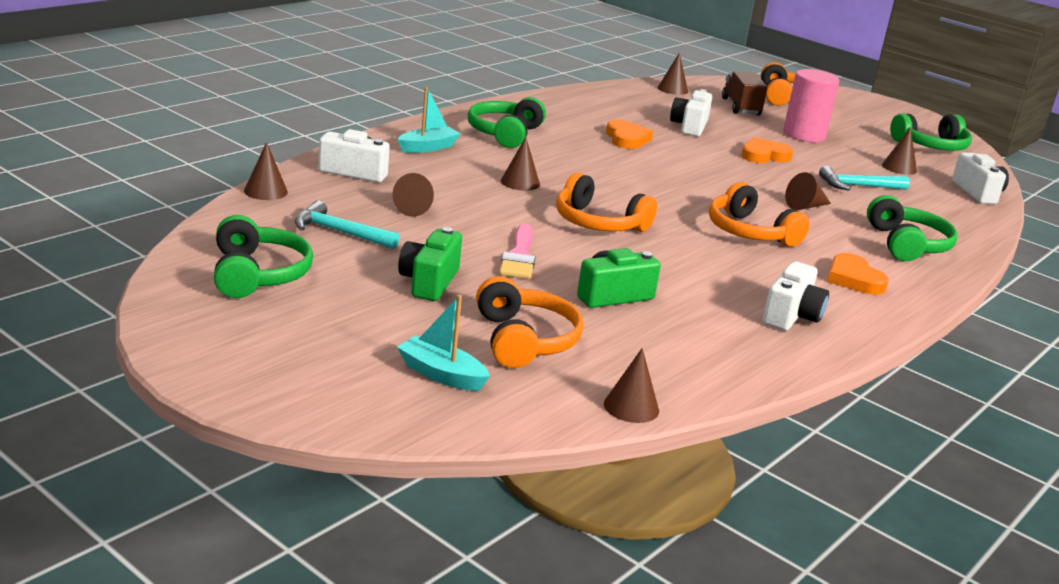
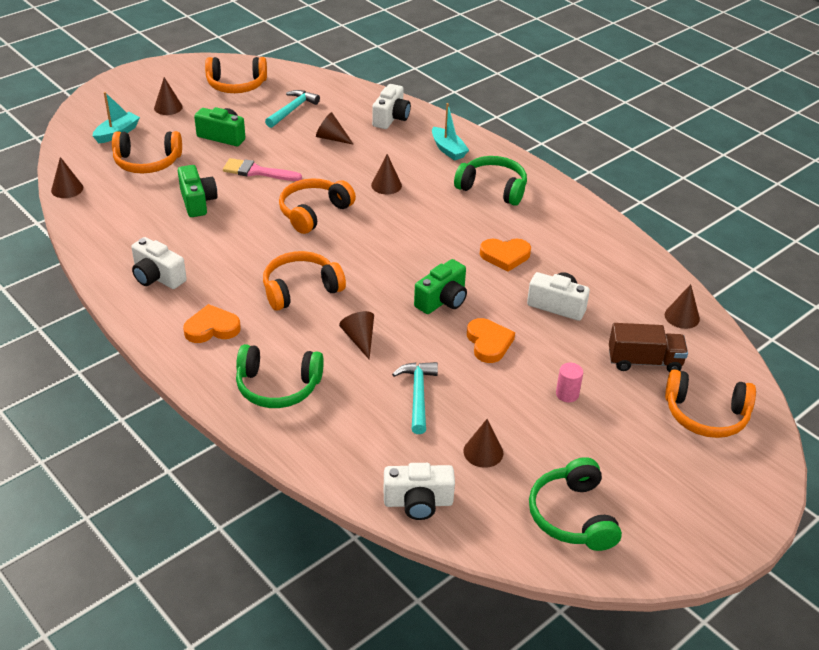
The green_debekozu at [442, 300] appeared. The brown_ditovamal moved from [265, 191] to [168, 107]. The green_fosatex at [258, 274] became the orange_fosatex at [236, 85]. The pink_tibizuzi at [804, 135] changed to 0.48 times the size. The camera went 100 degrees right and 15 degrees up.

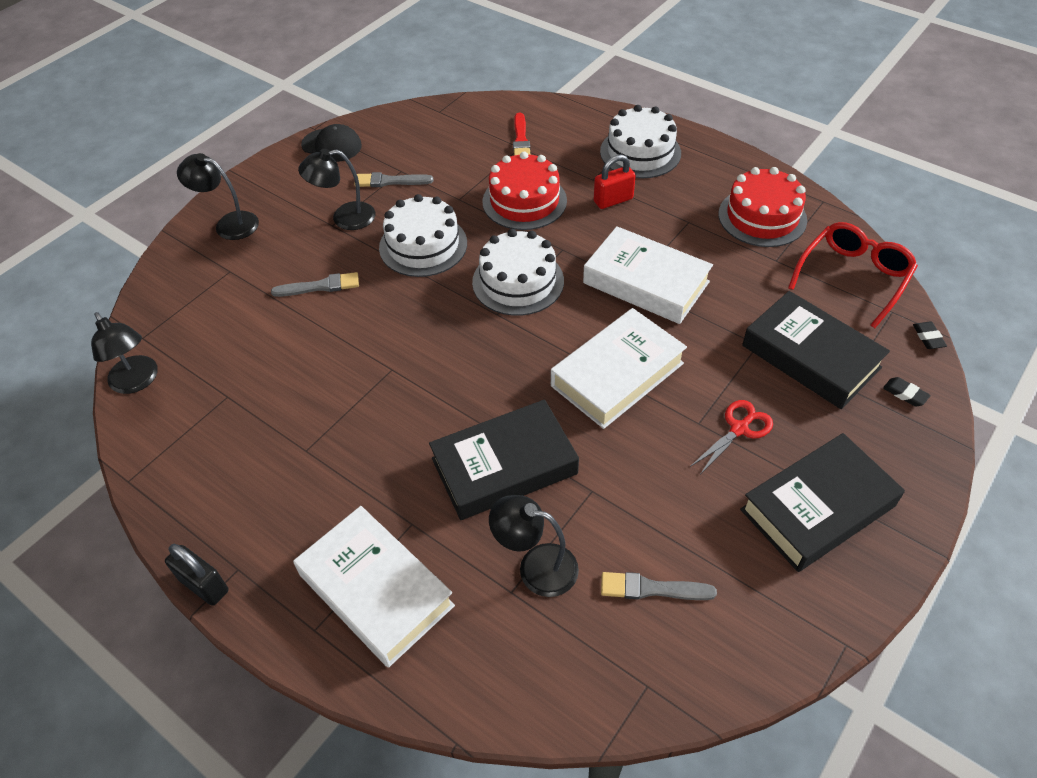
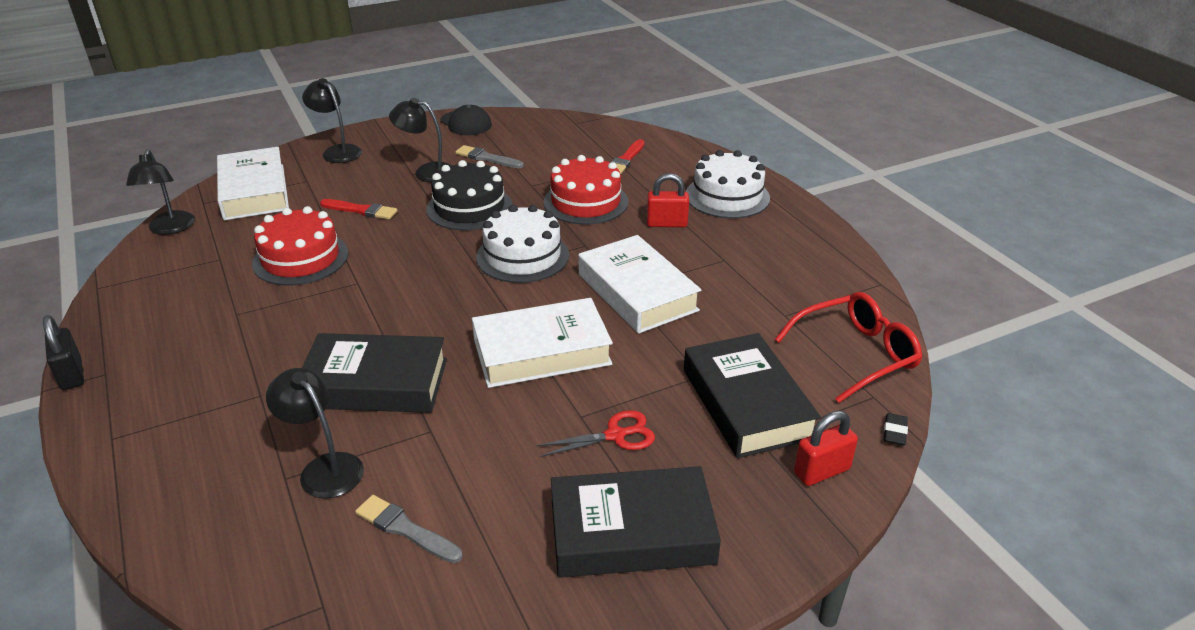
The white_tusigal moved from [376, 590] to [254, 191]. The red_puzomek moved from [762, 217] to [300, 258]. The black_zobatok at [905, 394] was replaced by the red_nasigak at [821, 471]. The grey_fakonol at [320, 286] became the red_fakonol at [361, 210]. The white_puzomek at [423, 245] became the black_puzomek at [469, 207]. The camera went 25 degrees right and 15 degrees down.

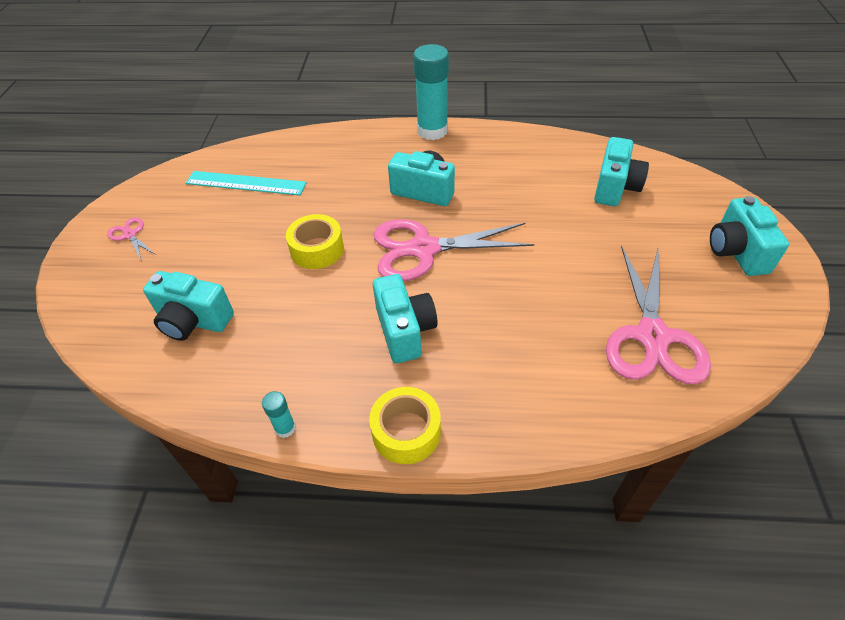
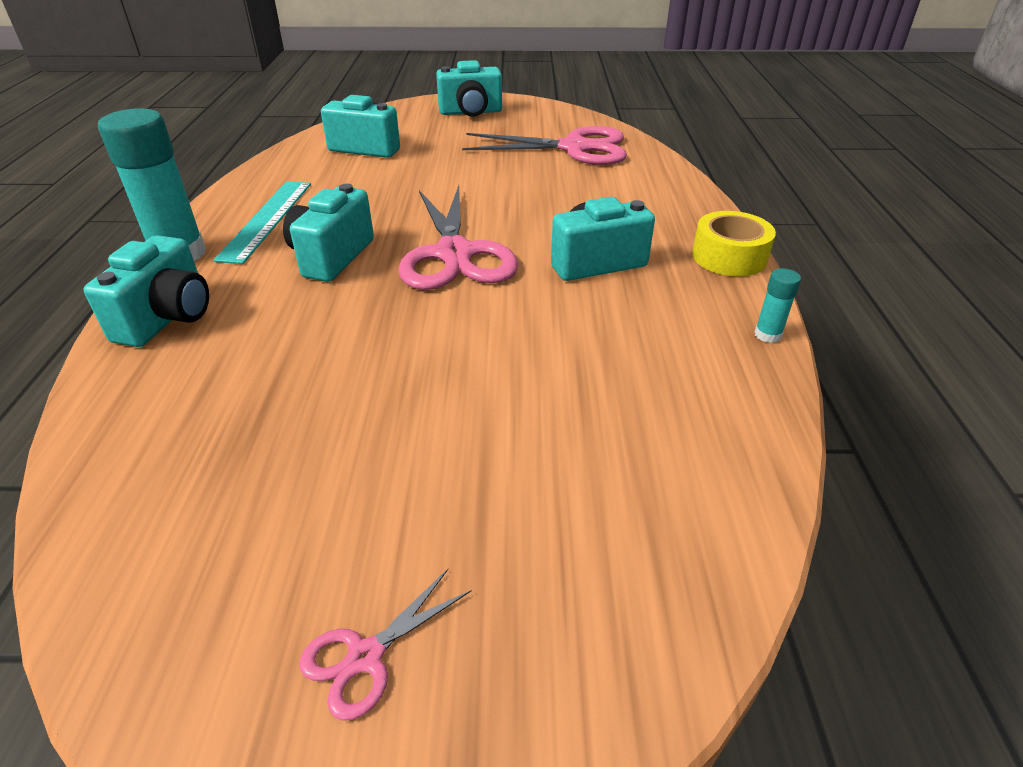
The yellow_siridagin at [317, 249] disappeared. The turquoise_debekozu moved from [193, 321] to [168, 318]. The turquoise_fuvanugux moved from [245, 183] to [267, 219]. The camera went 95 degrees left and 10 degrees down.

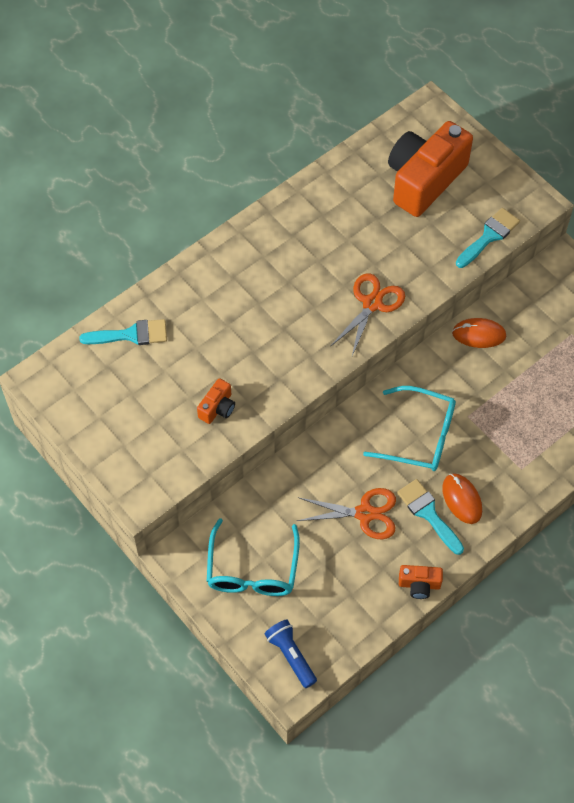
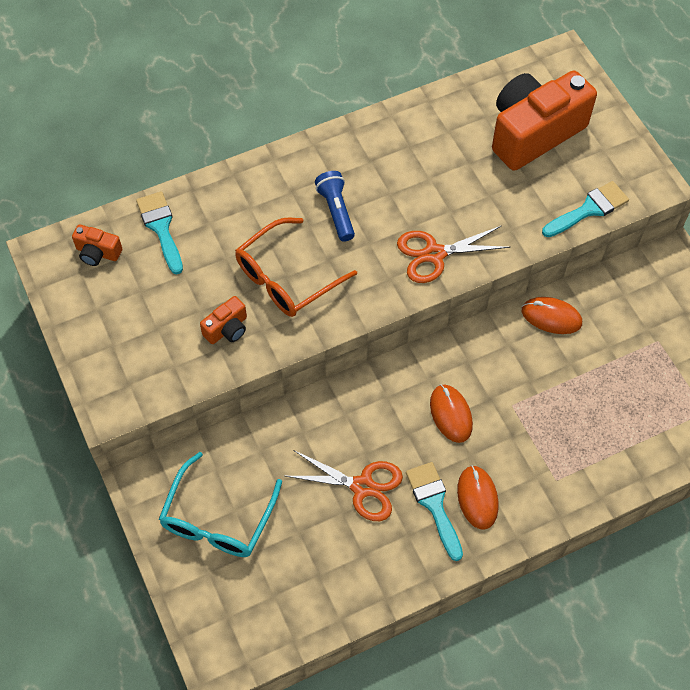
The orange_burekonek at [287, 277] appeared. The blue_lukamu moved from [291, 655] to [336, 211]. The orange_debekozu moved from [419, 585] to [98, 253]. The turquoise_burekonek at [419, 436] was replaced by the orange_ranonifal at [450, 414]. The turquoise_fakonol at [131, 335] turned 120 degrees counterclockwise. The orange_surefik at [372, 304] turned 150 degrees counterclockwise. The camera went 15 degrees right and 0 degrees up.

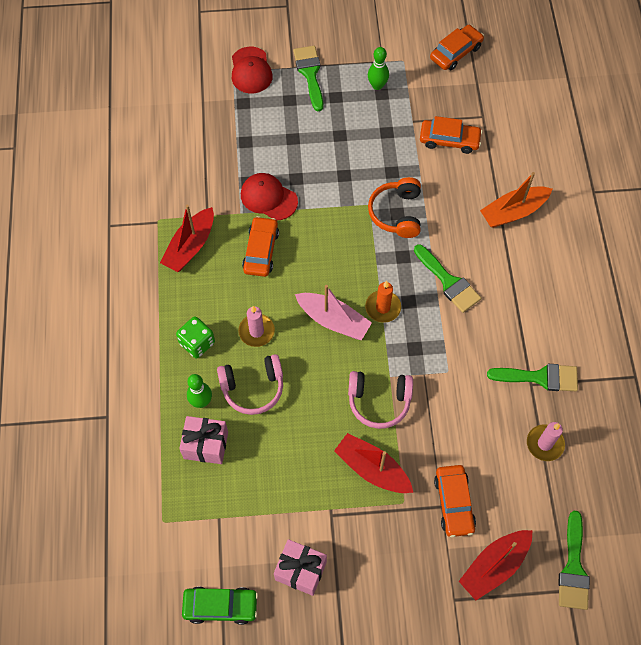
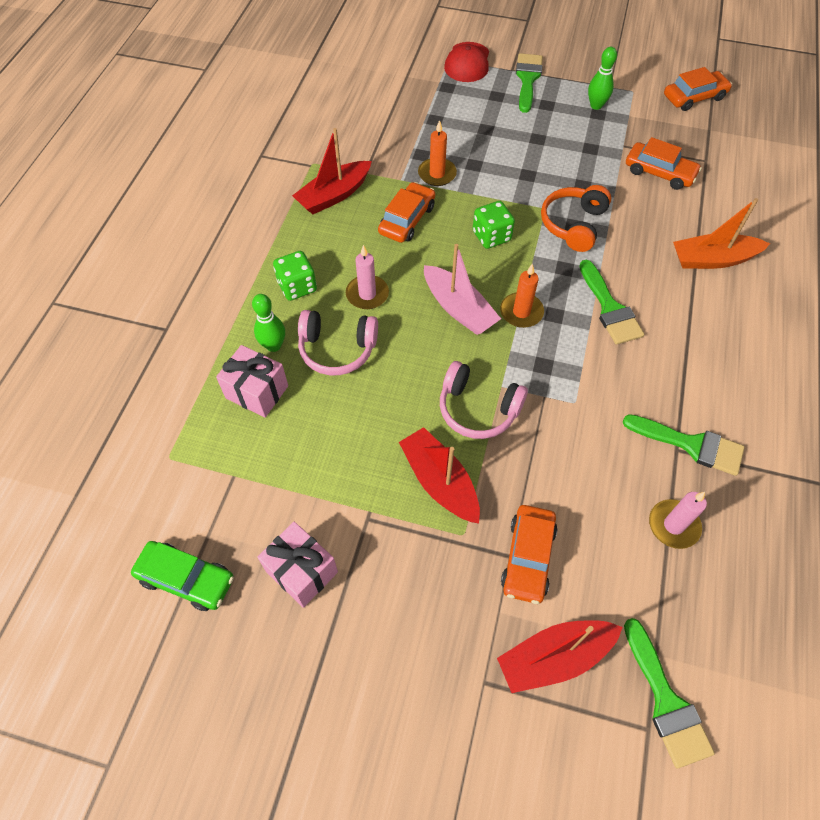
The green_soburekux at [491, 236] appeared. The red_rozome at [268, 198] was replaced by the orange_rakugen at [437, 174]. The green_fakonol at [573, 567] turned 45 degrees counterclockwise. The camera went 20 degrees right and 5 degrees down.

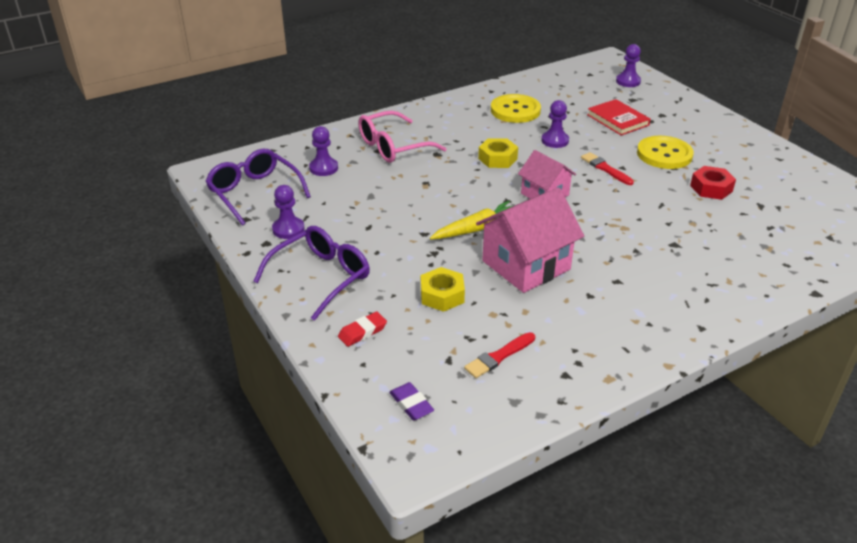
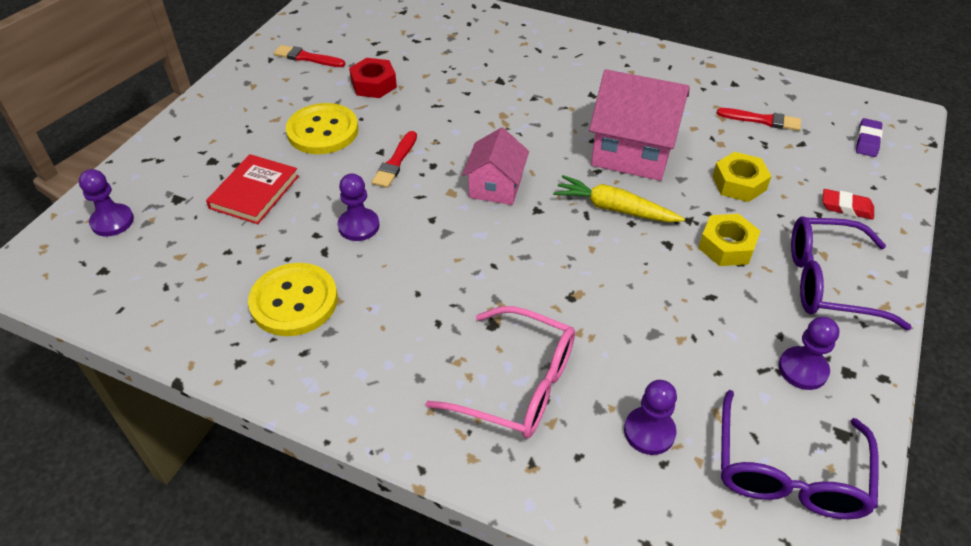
The red_fakonol at [307, 58] appeared. The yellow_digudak moved from [497, 158] to [726, 246]. The camera went 125 degrees left and 10 degrees up.

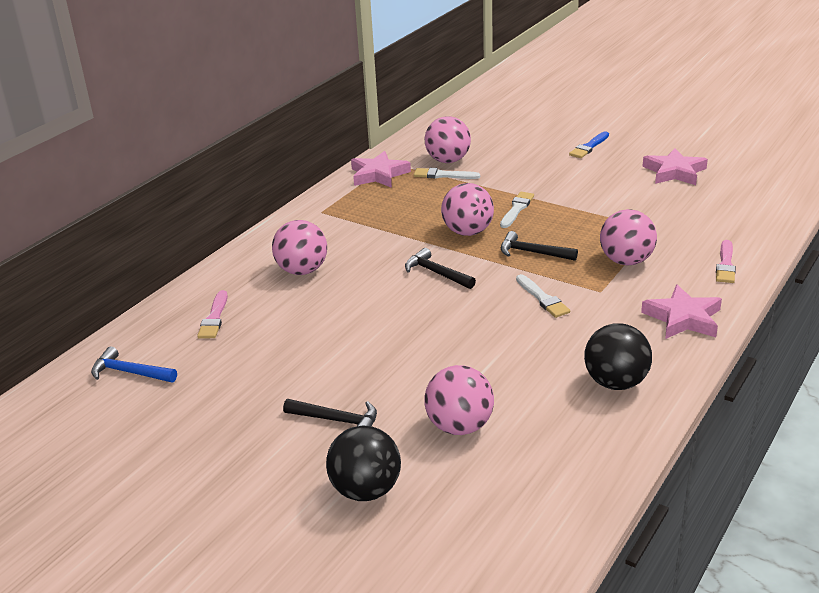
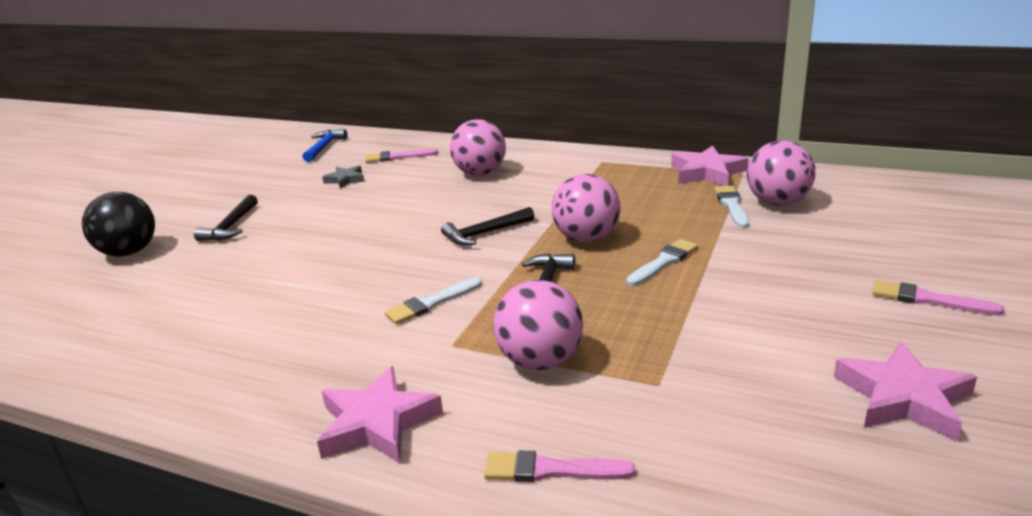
The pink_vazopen at [459, 426] disappeared. The black_vazopen at [615, 382] disappeared. The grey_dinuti at [345, 180] appeared. The blue_fakonol at [589, 147] became the pink_fakonol at [928, 299]. The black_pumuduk at [436, 273] turned 150 degrees counterclockwise. The white_fakonol at [516, 209] turned 60 degrees counterclockwise. The camera went 80 degrees right and 5 degrees down.

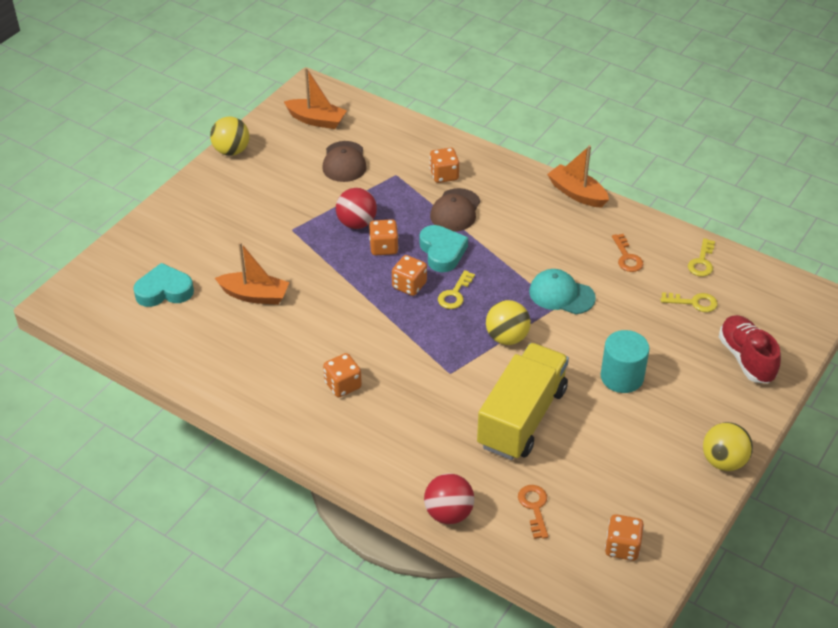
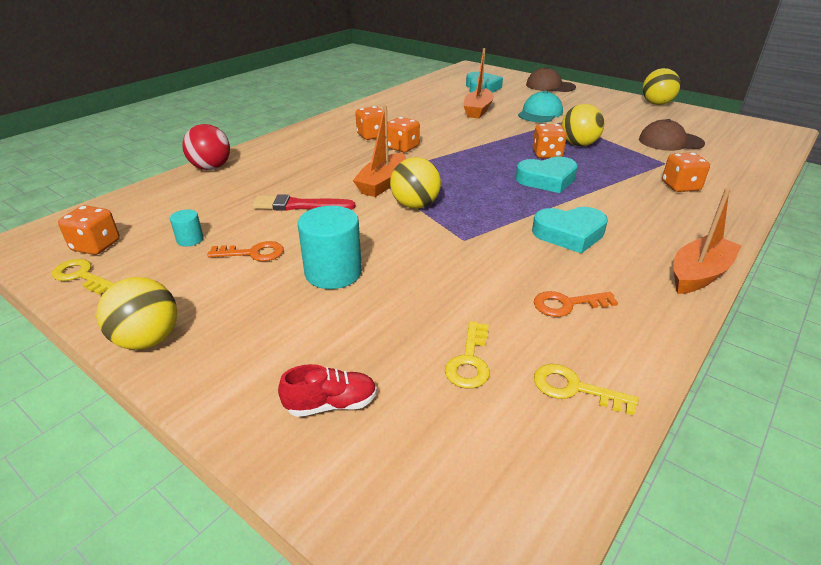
The turquoise_tibizuzi at [190, 240] appeared. The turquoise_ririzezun at [569, 234] appeared. The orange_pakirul moved from [316, 120] to [382, 183]. The orange_soburekux moved from [409, 285] to [402, 147]. The brown_rozome moved from [455, 210] to [550, 86]. The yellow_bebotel moved from [455, 294] to [81, 276]. The orange_bebotel moved from [534, 507] to [253, 253]. The turquoise_rozome moved from [561, 294] to [540, 113]. The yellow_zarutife at [522, 417] was replaced by the red_fakonol at [300, 206]. The red_vazopen at [356, 223] became the yellow_vazopen at [578, 144]. The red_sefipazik at [746, 358] changed to 0.60 times the size. The camera went 95 degrees right and 10 degrees down.

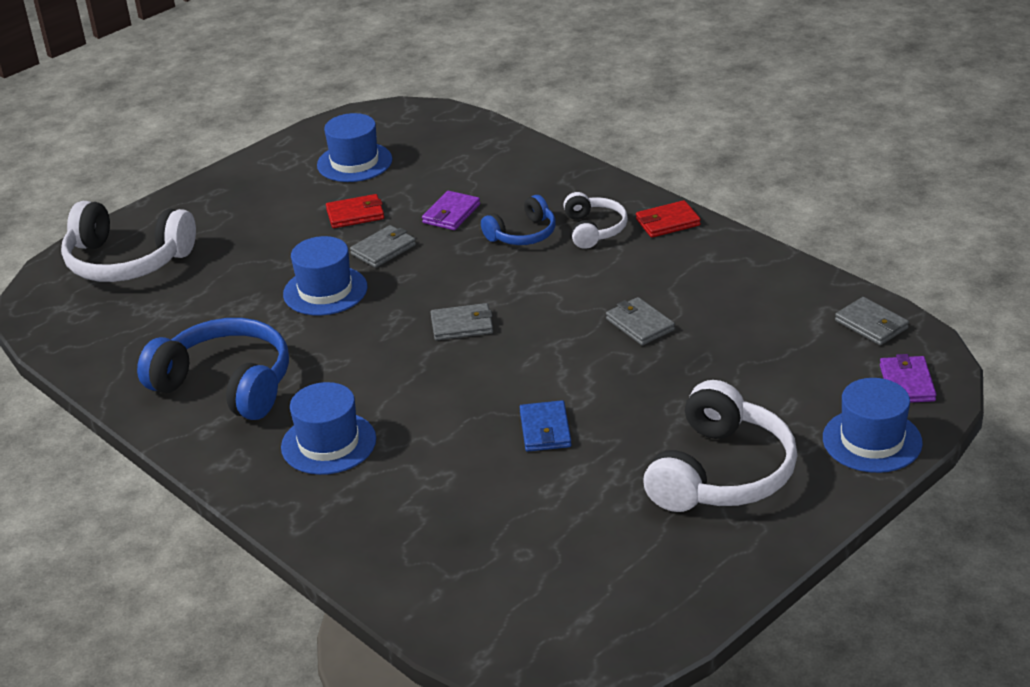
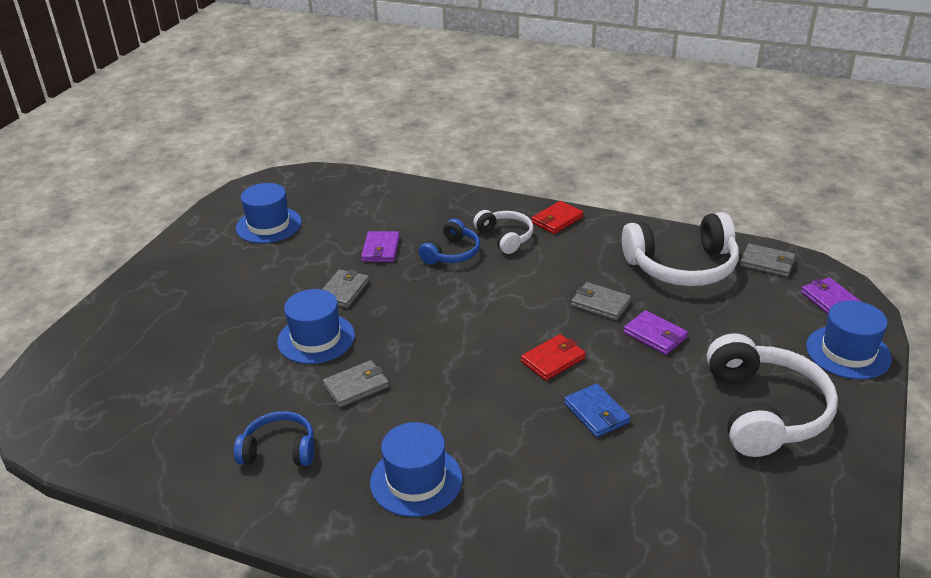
The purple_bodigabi at [655, 335] appeared. The white_fosatex moved from [126, 261] to [682, 266]. The red_bodigabi moved from [355, 214] to [553, 360]. The grey_bodigabi moved from [462, 325] to [356, 386]. The blue_fosatex at [226, 384] changed to 0.56 times the size. The camera went 25 degrees left and 0 degrees up.

